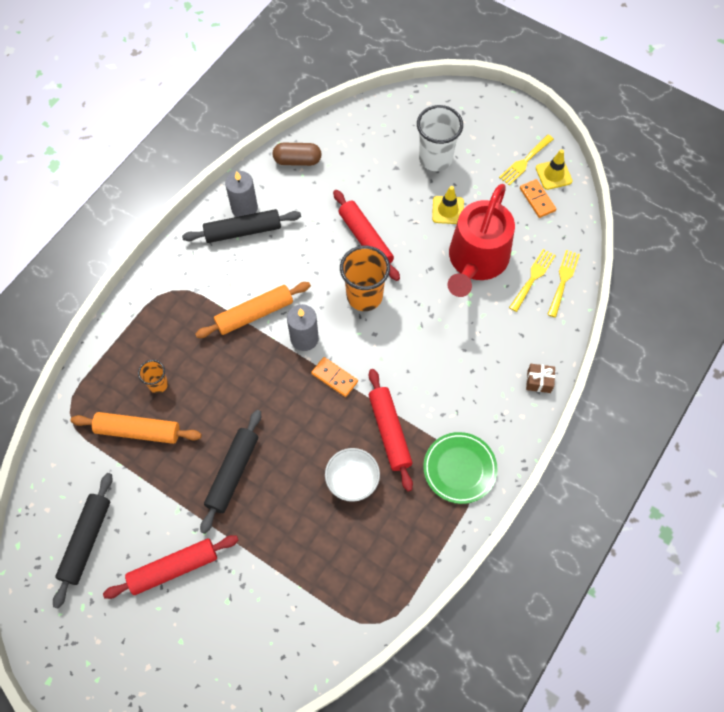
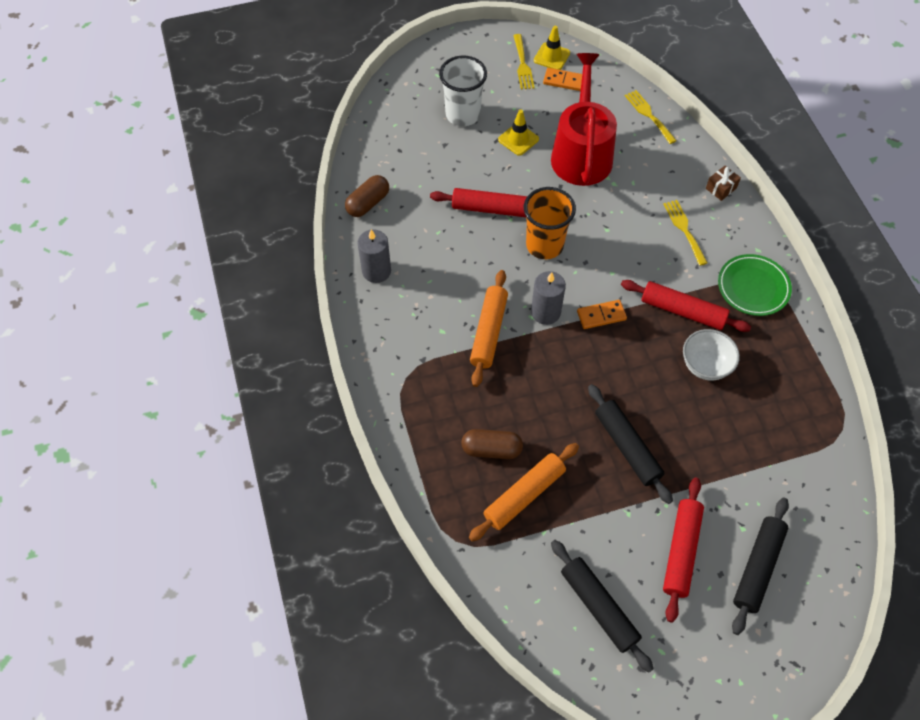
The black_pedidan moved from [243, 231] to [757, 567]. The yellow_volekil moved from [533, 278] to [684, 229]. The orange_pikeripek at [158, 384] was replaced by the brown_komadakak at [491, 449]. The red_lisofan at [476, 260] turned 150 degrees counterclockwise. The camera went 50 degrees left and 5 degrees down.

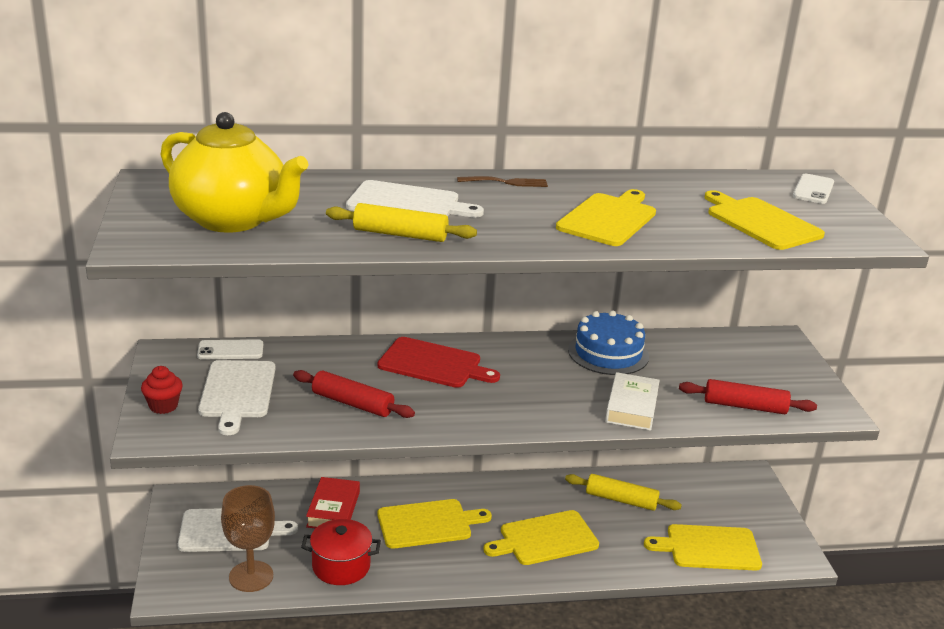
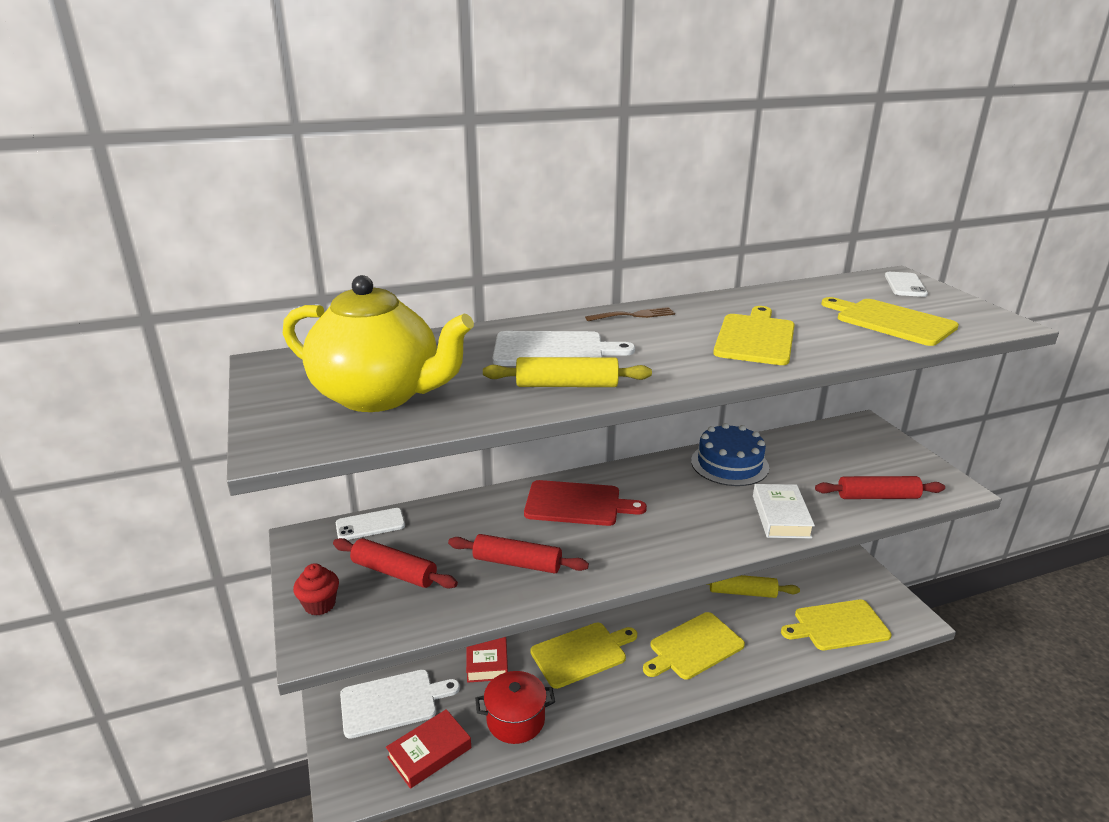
The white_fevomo at [237, 392] was replaced by the red_pedidan at [394, 572]. The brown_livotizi at [251, 576] was replaced by the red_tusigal at [429, 752]. The camera went 10 degrees left and 0 degrees up.

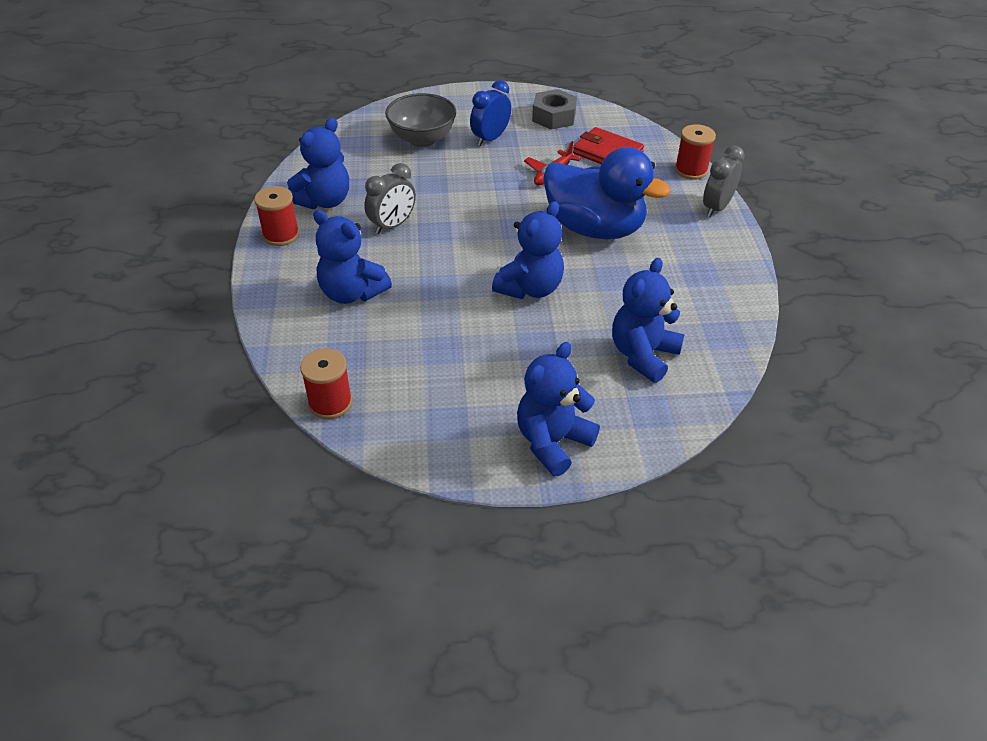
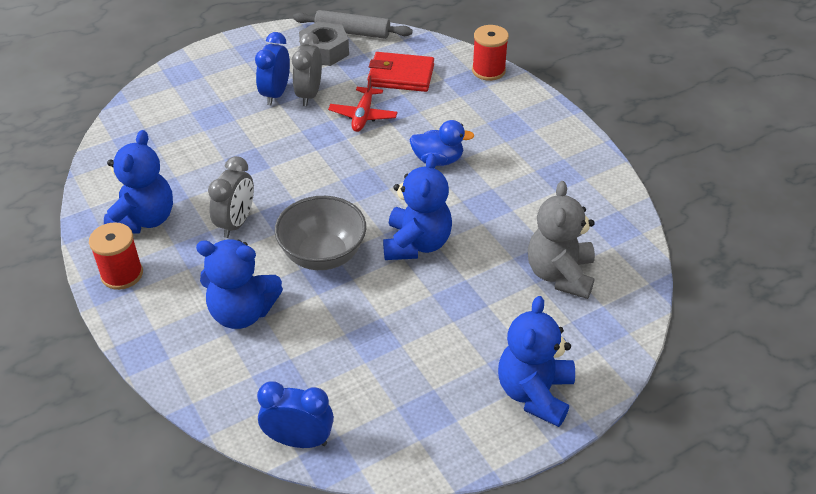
The grey_pedidan at [352, 32] appeared. The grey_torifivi moved from [422, 139] to [323, 255]. The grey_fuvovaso moved from [716, 207] to [309, 95]. The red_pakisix at [330, 403] was replaced by the blue_fuvovaso at [299, 440]. The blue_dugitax at [643, 355] became the grey_dugitax at [560, 274]. The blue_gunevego at [594, 228] changed to 0.48 times the size. The camera went 25 degrees left and 0 degrees up.

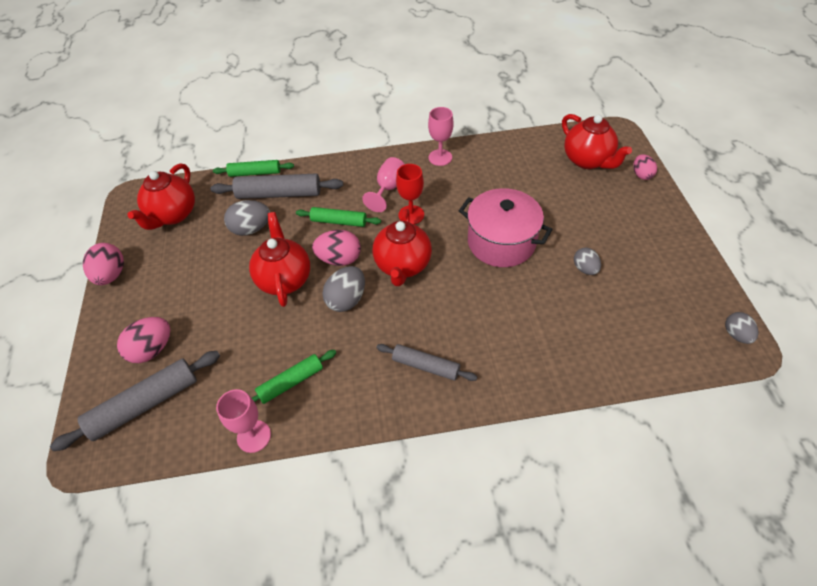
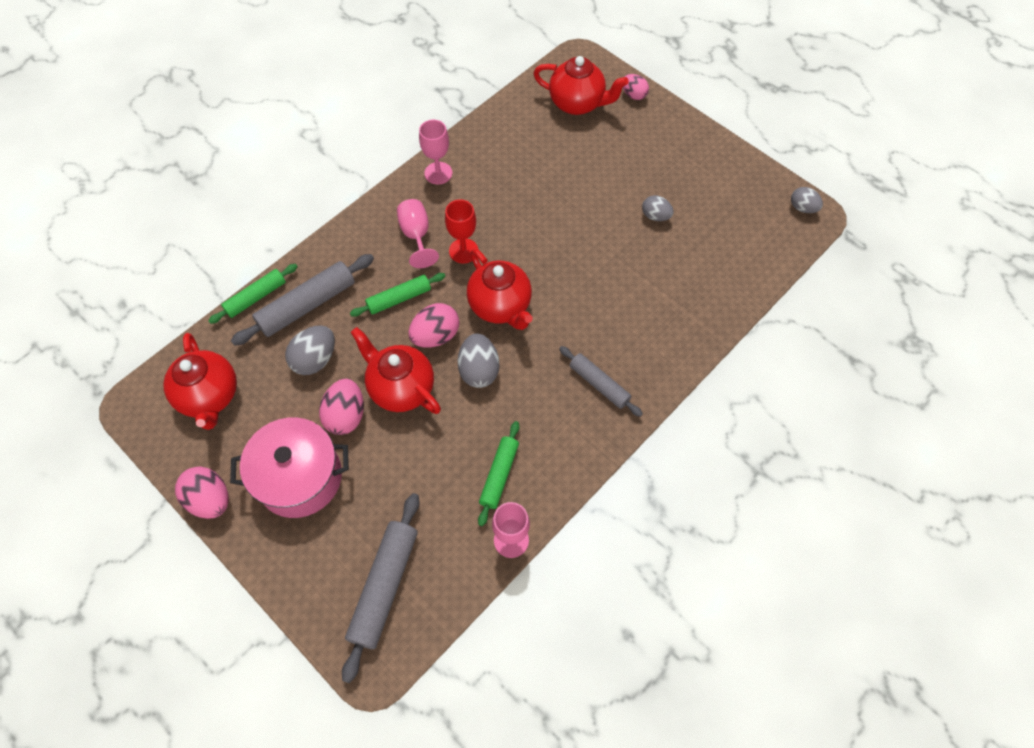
The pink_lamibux moved from [152, 349] to [346, 415]. The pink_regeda moved from [501, 242] to [300, 477]. The grey_pedidan at [425, 366] turned 60 degrees clockwise. The camera went 40 degrees left and 10 degrees up.

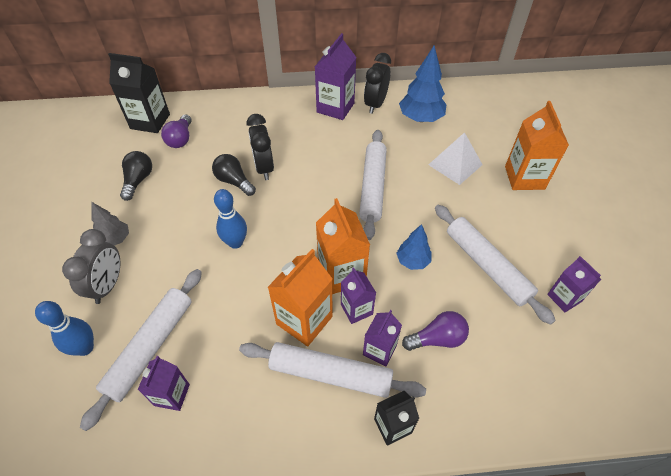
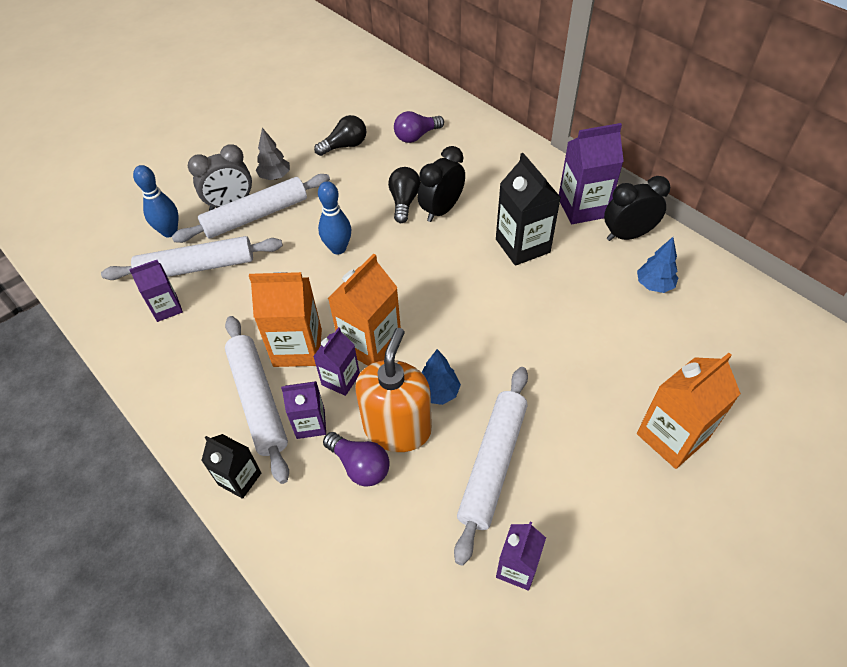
The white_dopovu at [455, 164] disappeared. The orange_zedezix at [397, 428] appeared. The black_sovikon moved from [150, 121] to [522, 246]. The white_pedidan moved from [372, 187] to [256, 216]. The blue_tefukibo at [420, 118] changed to 0.59 times the size. The camera went 55 degrees right and 0 degrees up.

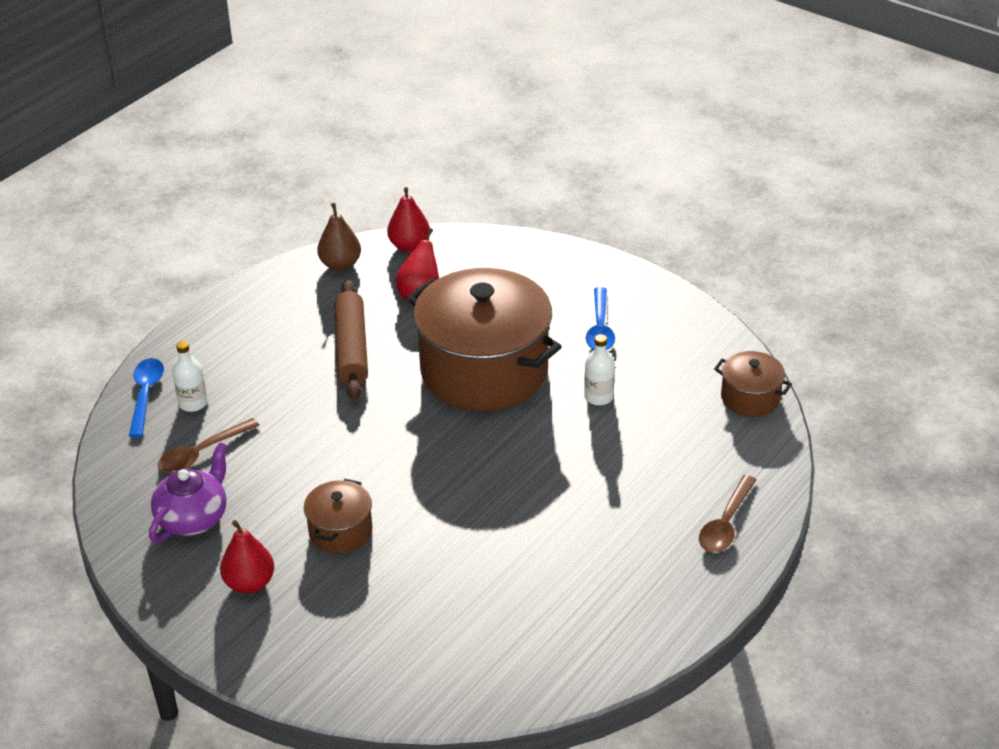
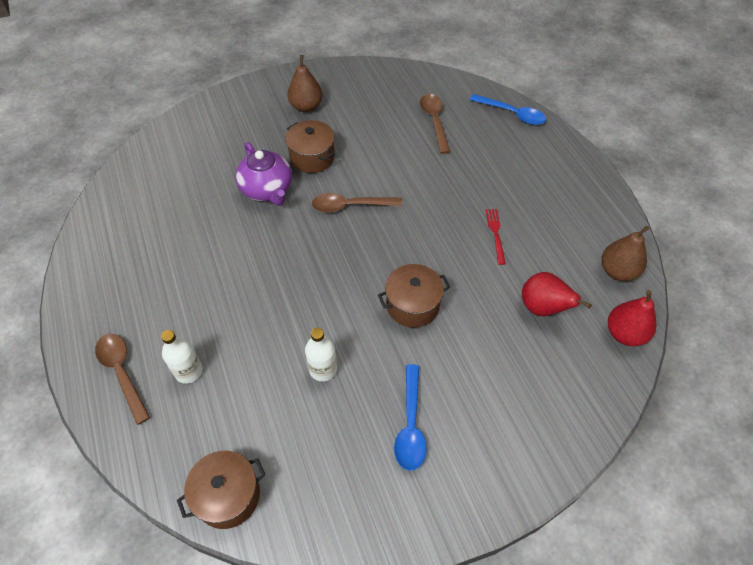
The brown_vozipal at [350, 206] appeared. The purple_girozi moved from [193, 518] to [267, 190]. The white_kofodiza moved from [193, 403] to [189, 371]. The brown_pedidan at [351, 348] was replaced by the red_volekil at [495, 234]. The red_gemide at [249, 583] became the brown_gemide at [306, 107]. The blue_vozipal at [600, 328] turned 120 degrees counterclockwise. The brown_regeda at [484, 370] changed to 0.45 times the size. The camera went 120 degrees right and 15 degrees up.

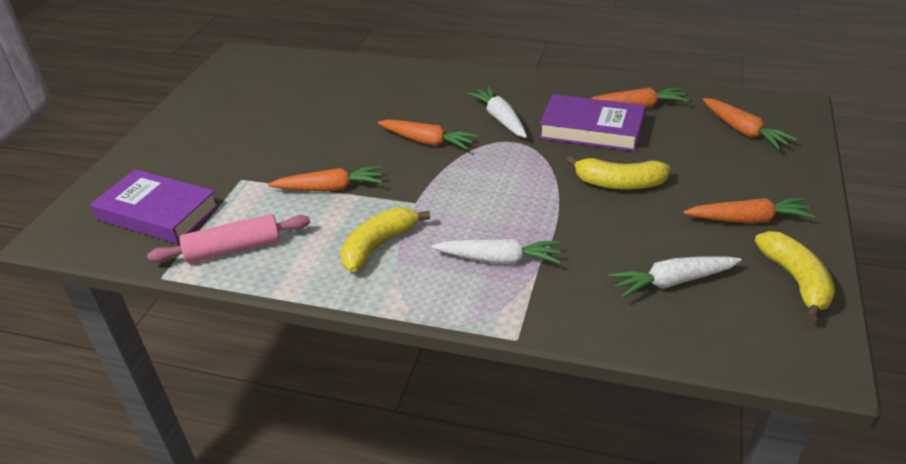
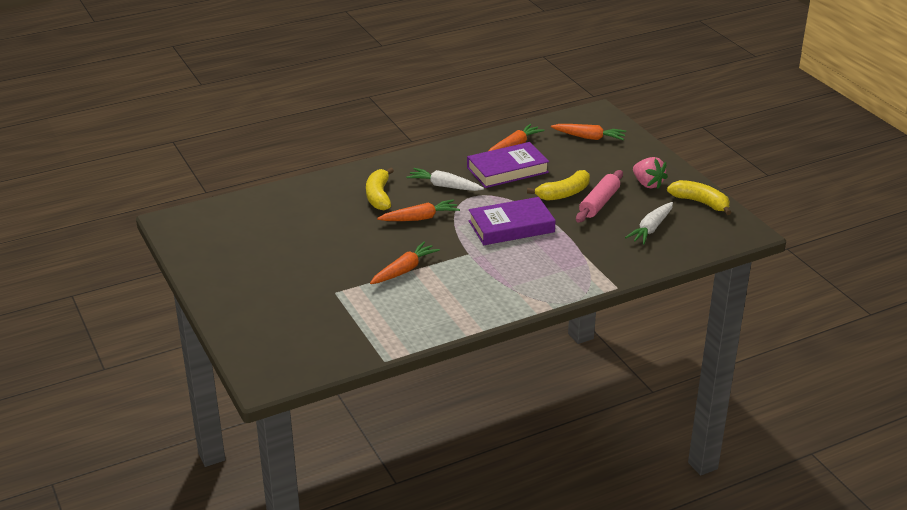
The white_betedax at [499, 259] disappeared. The purple_tusigal moved from [158, 213] to [511, 227]. The pink_pedidan moved from [233, 248] to [599, 203]. The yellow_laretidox moved from [378, 246] to [379, 196]. The orange_betedax at [748, 219] was replaced by the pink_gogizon at [647, 184]. The camera went 45 degrees left and 5 degrees down.

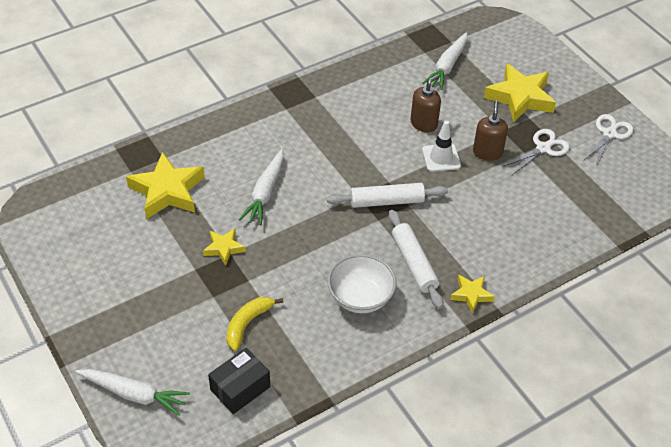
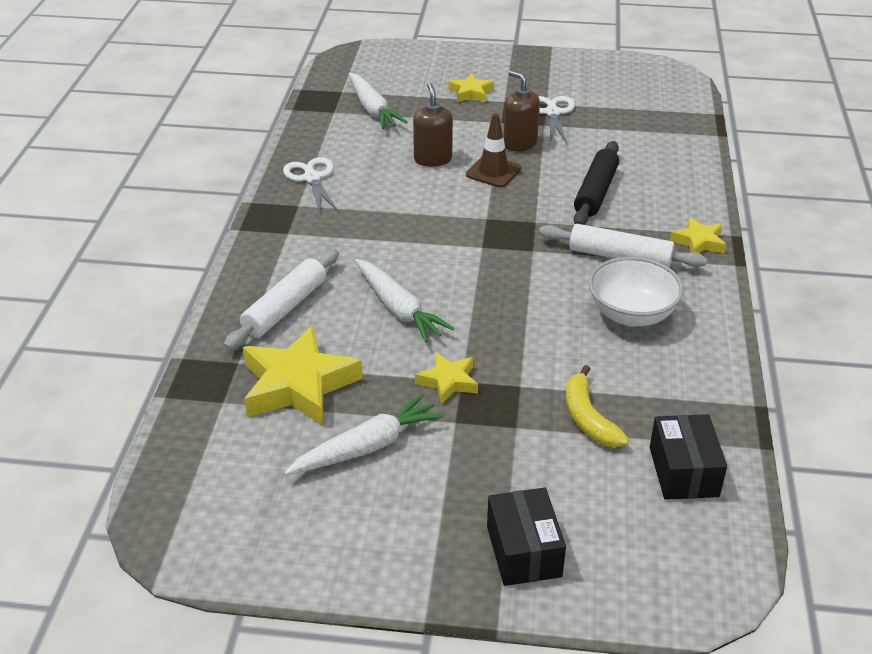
The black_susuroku at [523, 551] appeared. The black_pedidan at [595, 192] appeared. The white_betedax moved from [134, 394] to [367, 447]. The white_pedidan moved from [386, 201] to [285, 308]. The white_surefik moved from [609, 134] to [312, 178]. The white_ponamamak at [441, 158] became the brown_ponamamak at [493, 172]. The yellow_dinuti at [520, 97] changed to 0.52 times the size. The camera went 50 degrees left and 10 degrees down.

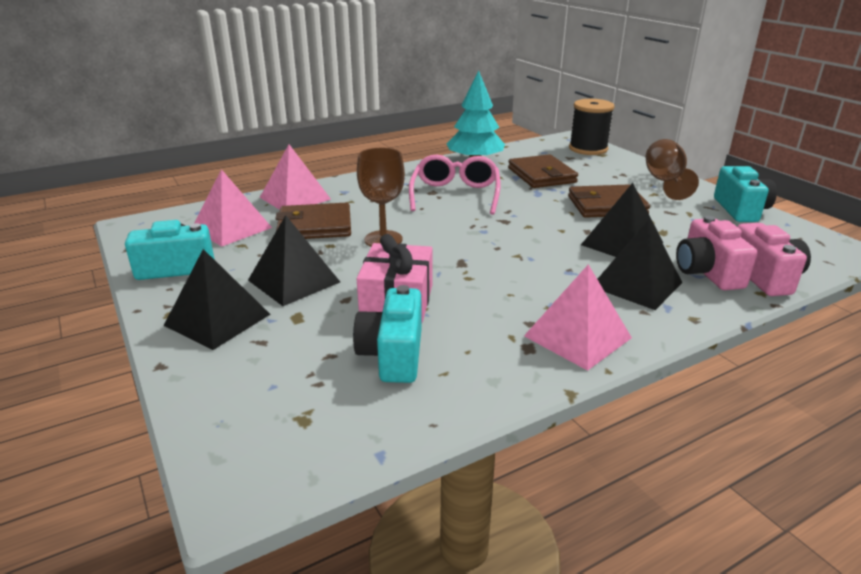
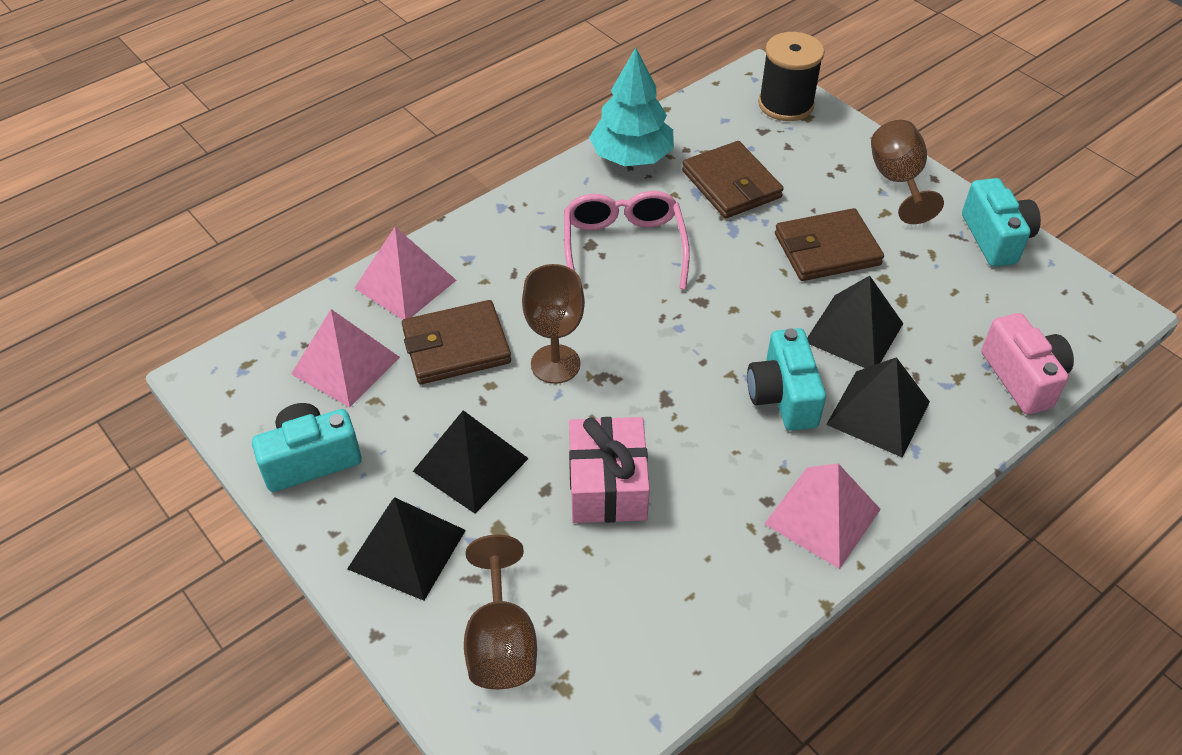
The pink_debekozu at [707, 272] disappeared. The brown_livotizi at [501, 642] appeared. The turquoise_debekozu moved from [393, 355] to [783, 396]. The camera went 10 degrees left and 20 degrees up.

